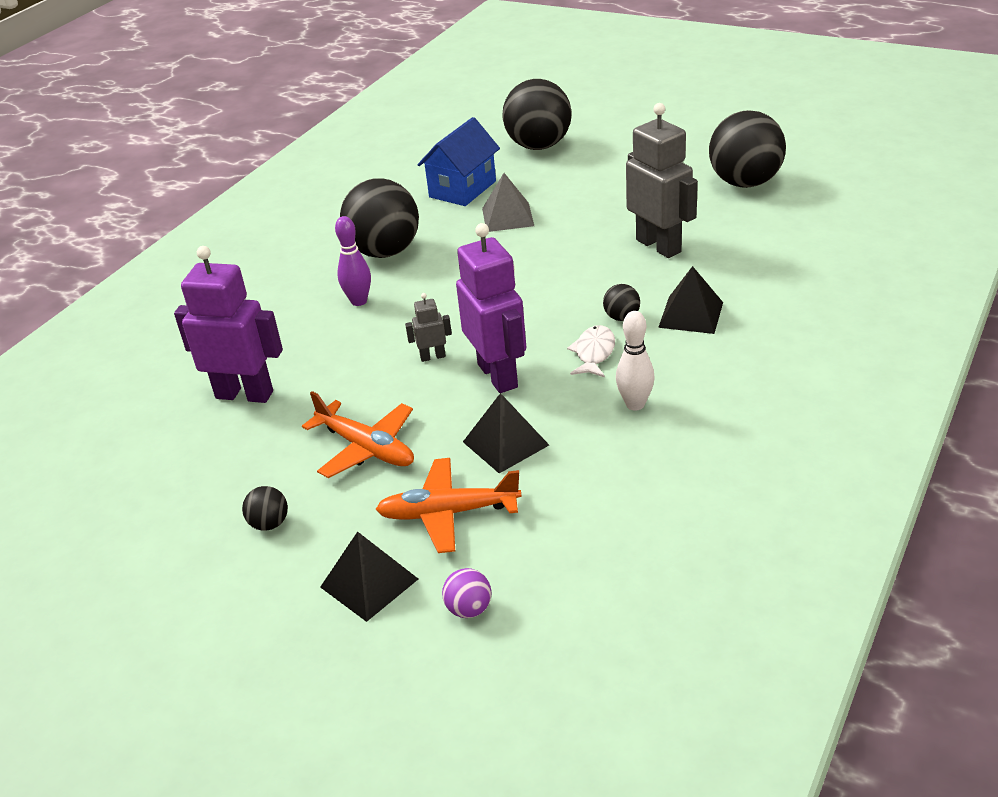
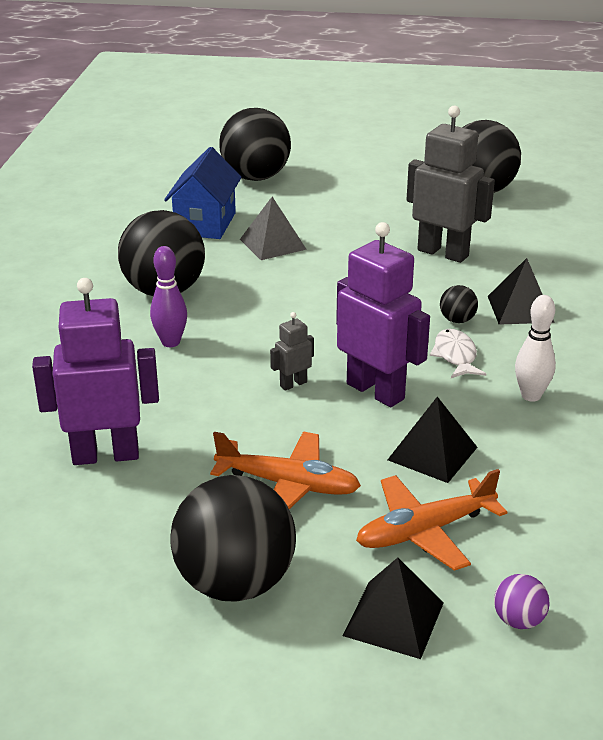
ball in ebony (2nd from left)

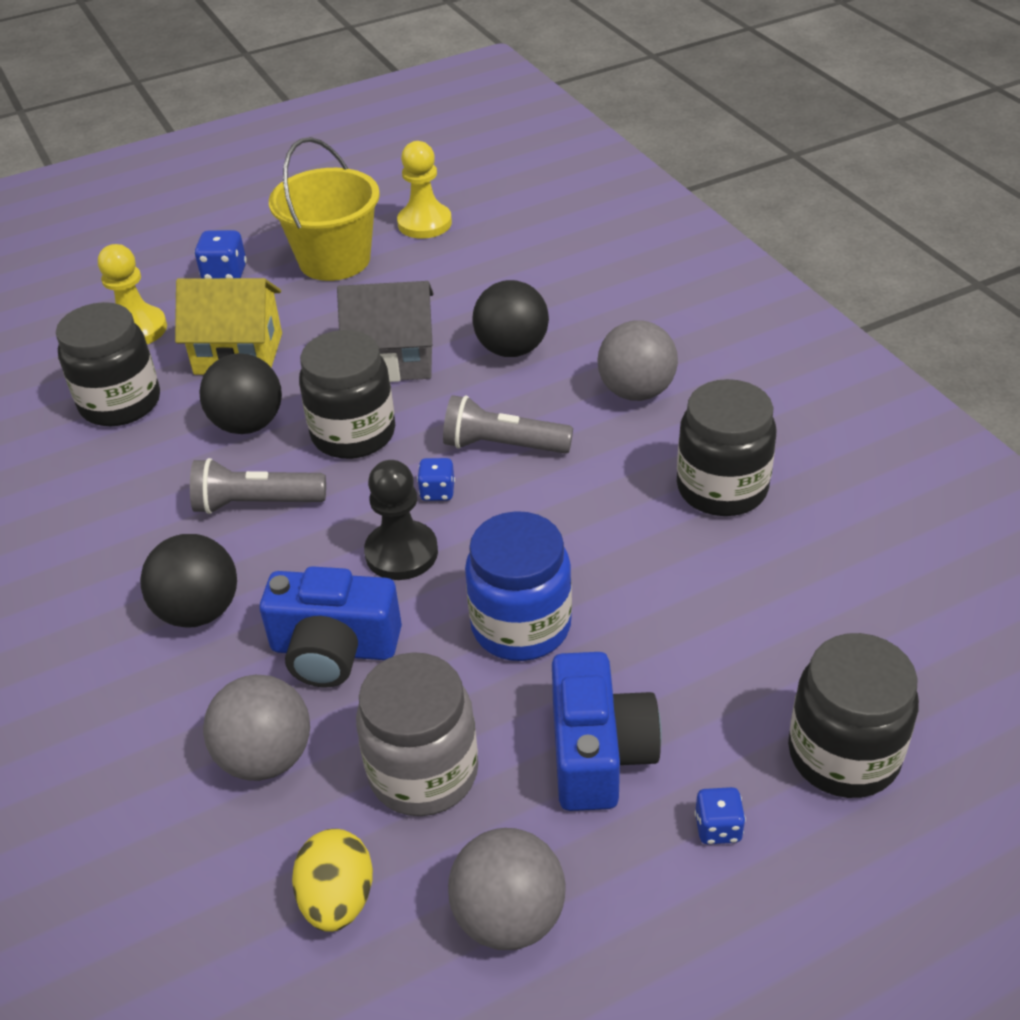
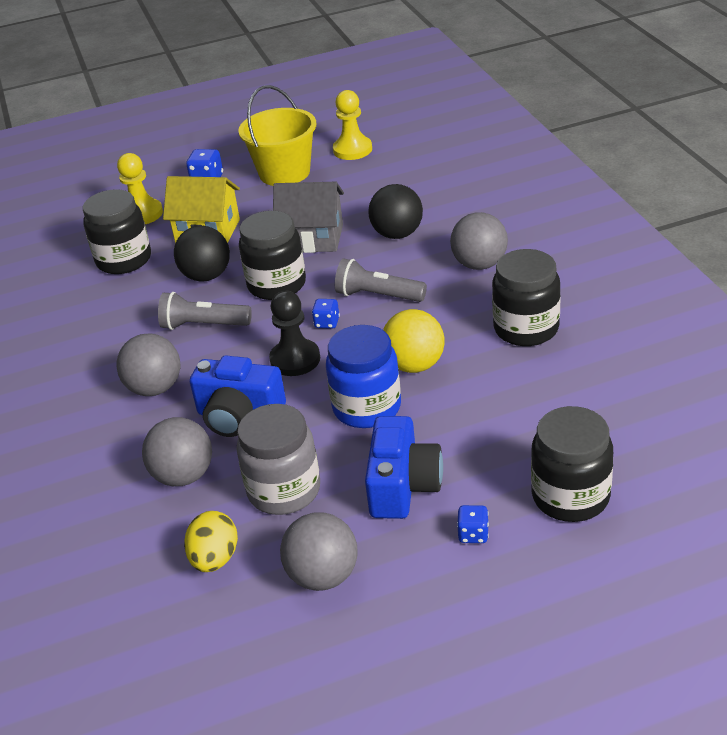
ball in ash-grey (1st from left)
ball in yellow

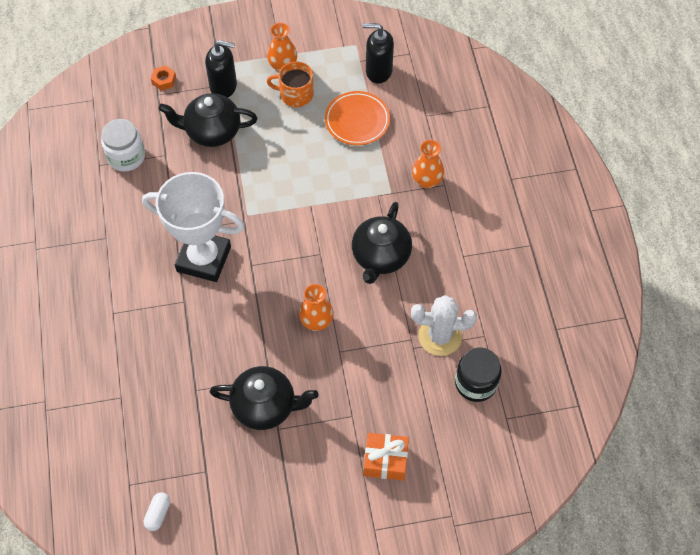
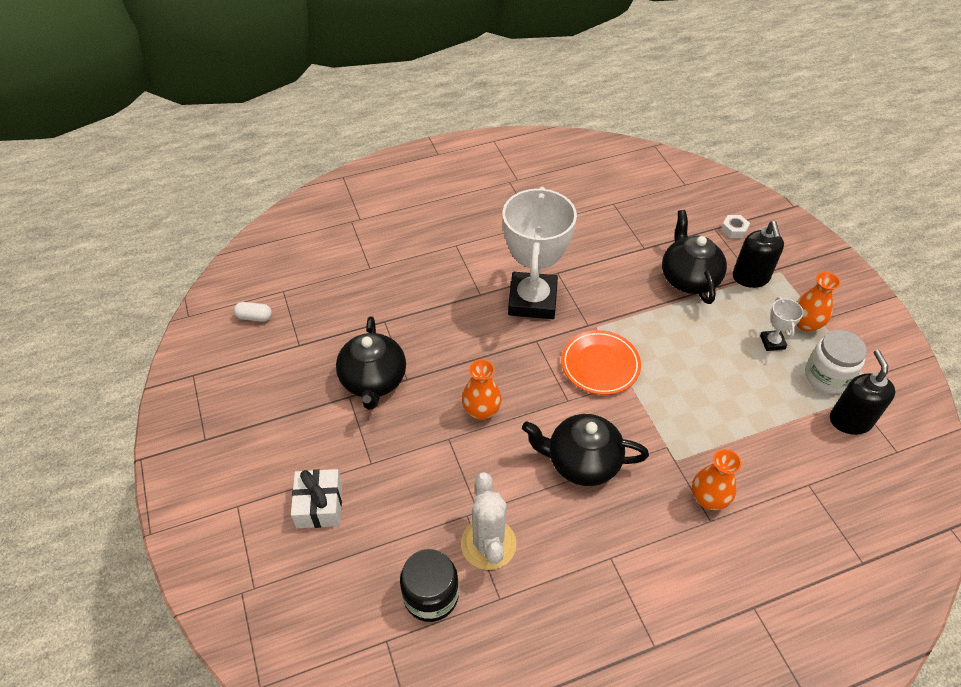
gift in pure white
dinner plate in orange-coloured
nut in pure white
trophy in pure white (2nd from left)
preserve jar in pure white

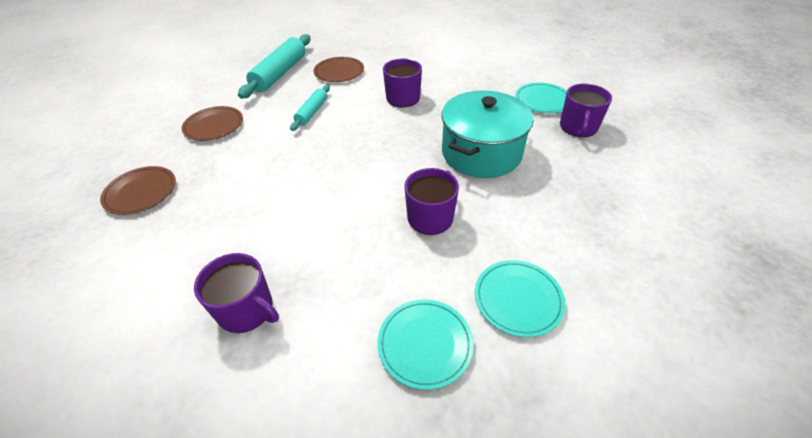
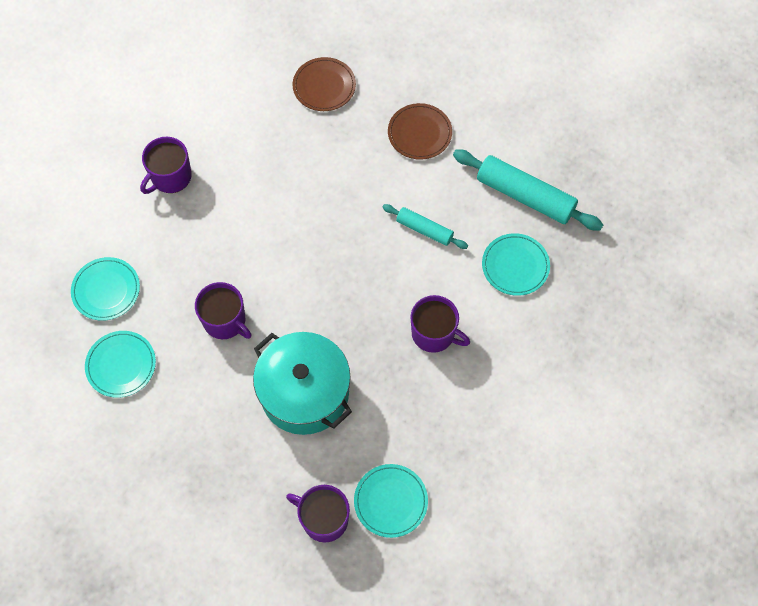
dinner plate in aqua (4th from left)

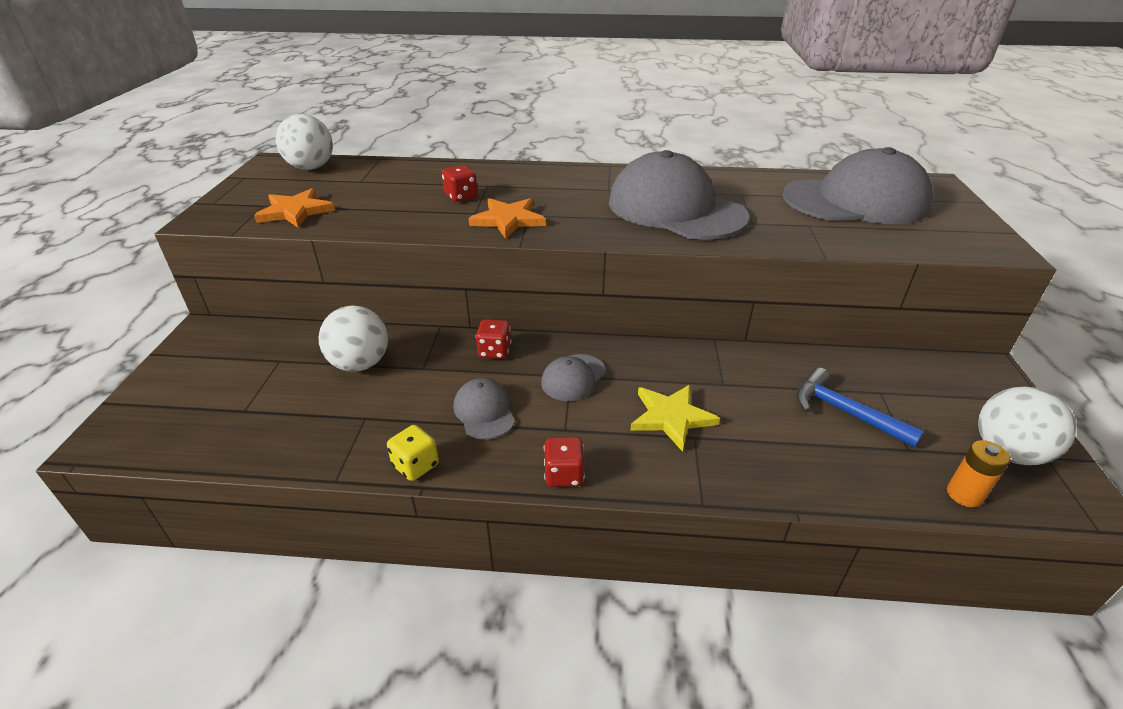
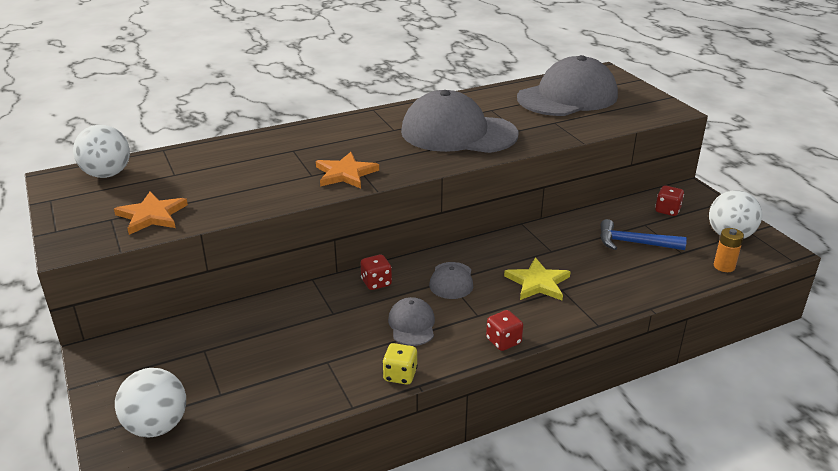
ball in pure white (2nd from left)
baseball cap in ash-grey (1st from left)
die in crimson (3rd from left)

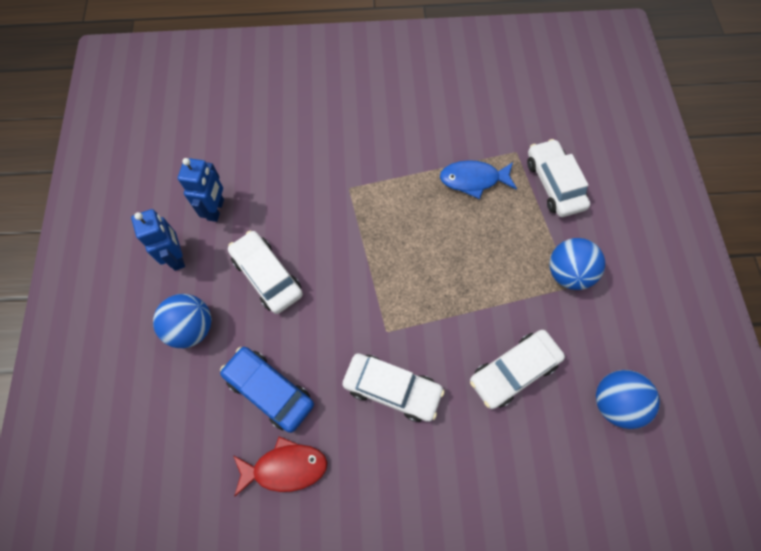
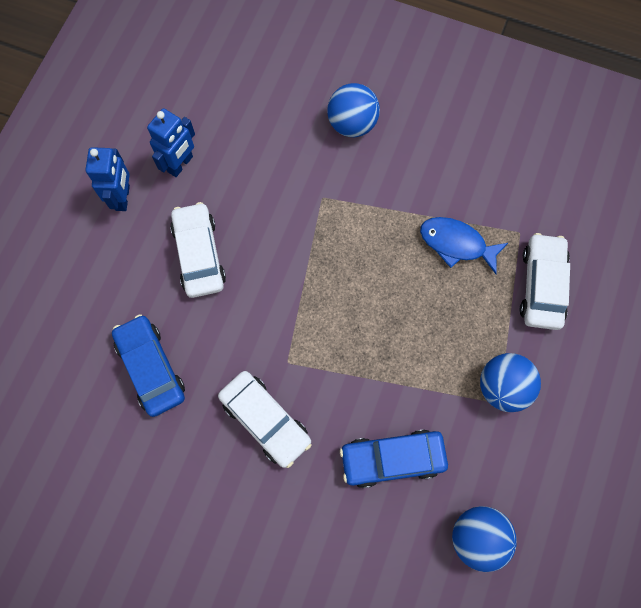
ball in blue (1st from left)
toy car in blue (2nd from left)
fish figure in crimson

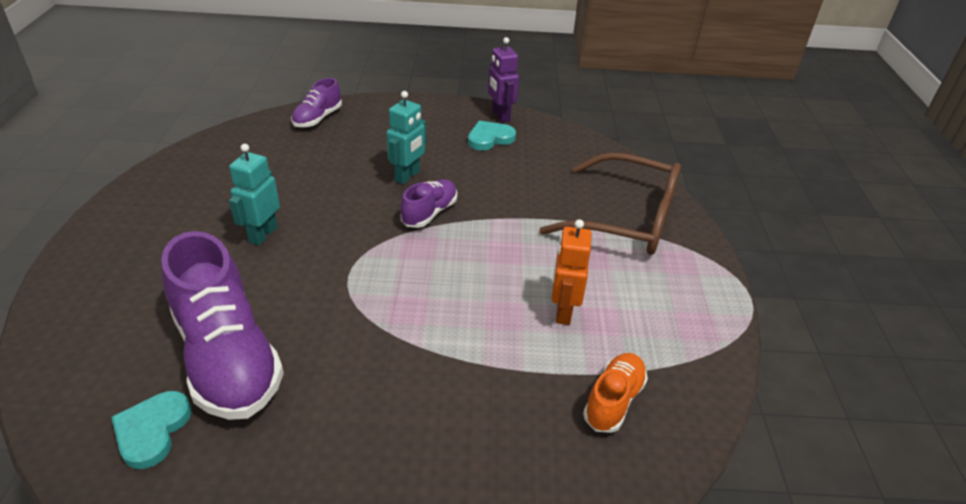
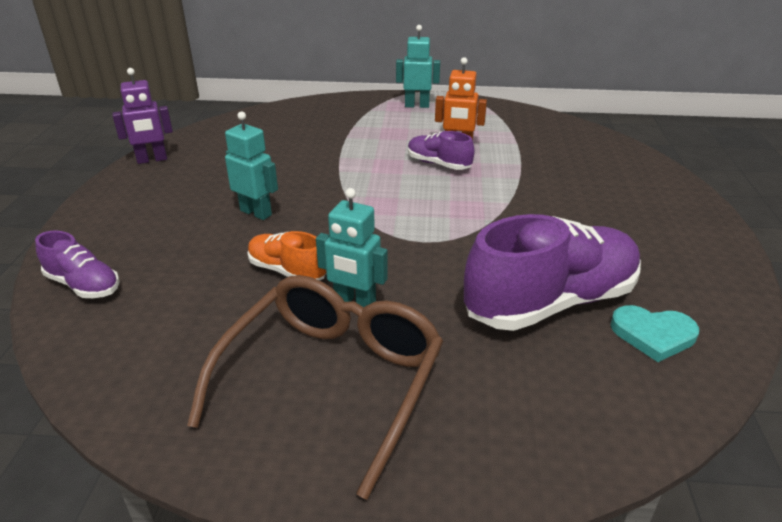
spectacles in dark brown
sneaker in orange-coloured
robot figure in aqua (3rd from left)
sneaker in purple (2nd from left)
heart in aqua (2nd from left in the first image)

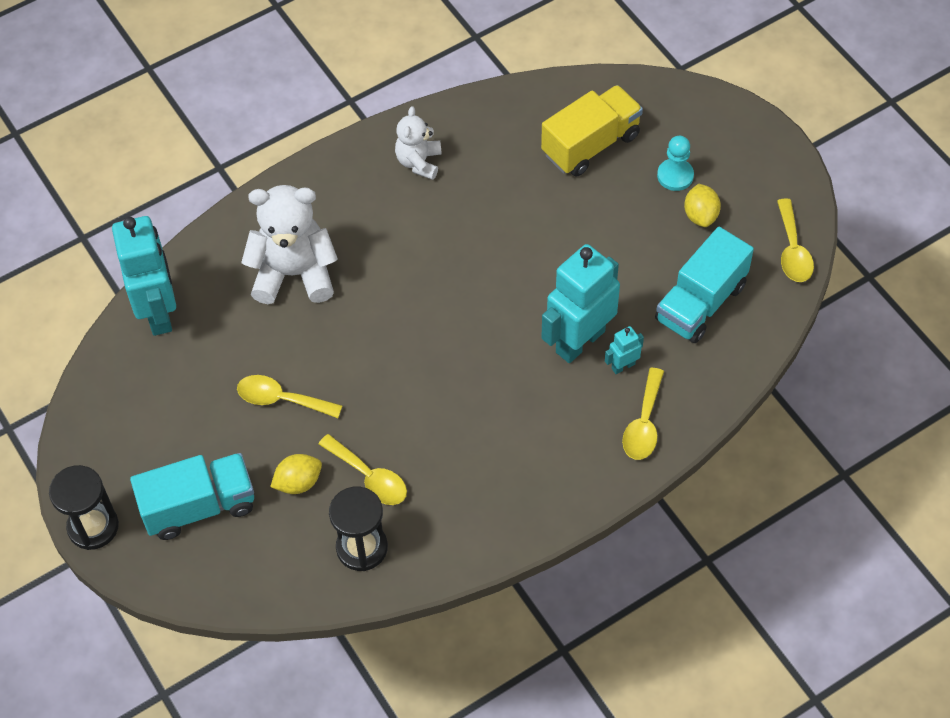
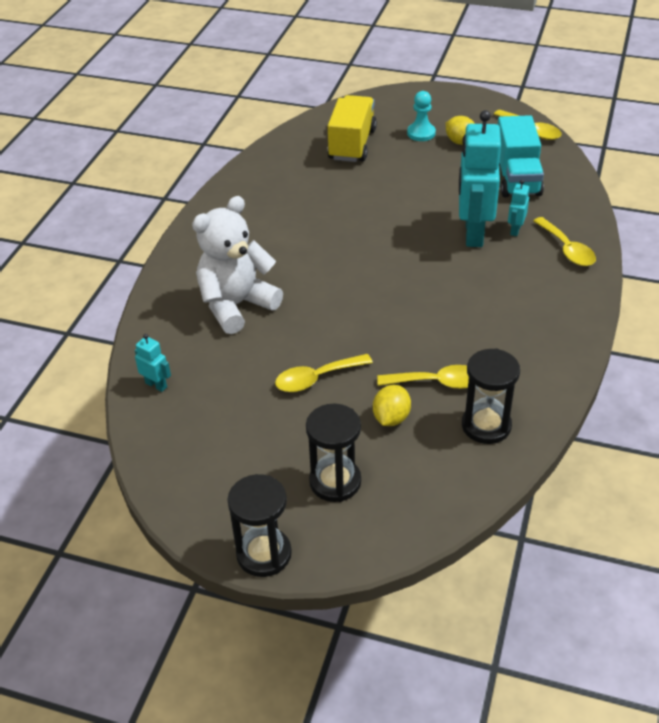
robot figure in aqua (1st from left)
sandglass in ebony (2nd from left)
teddy bear in pure white (2nd from left in the first image)

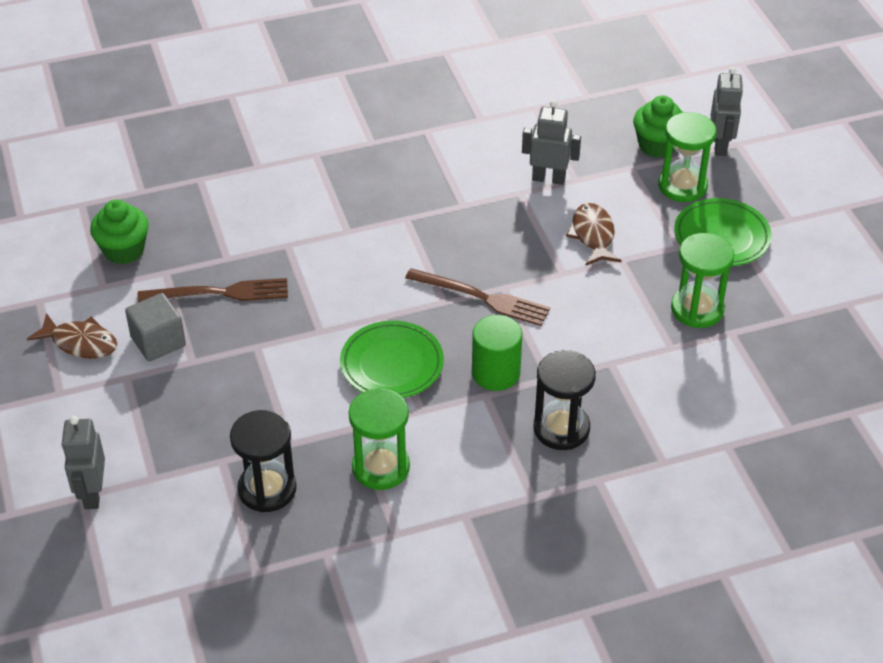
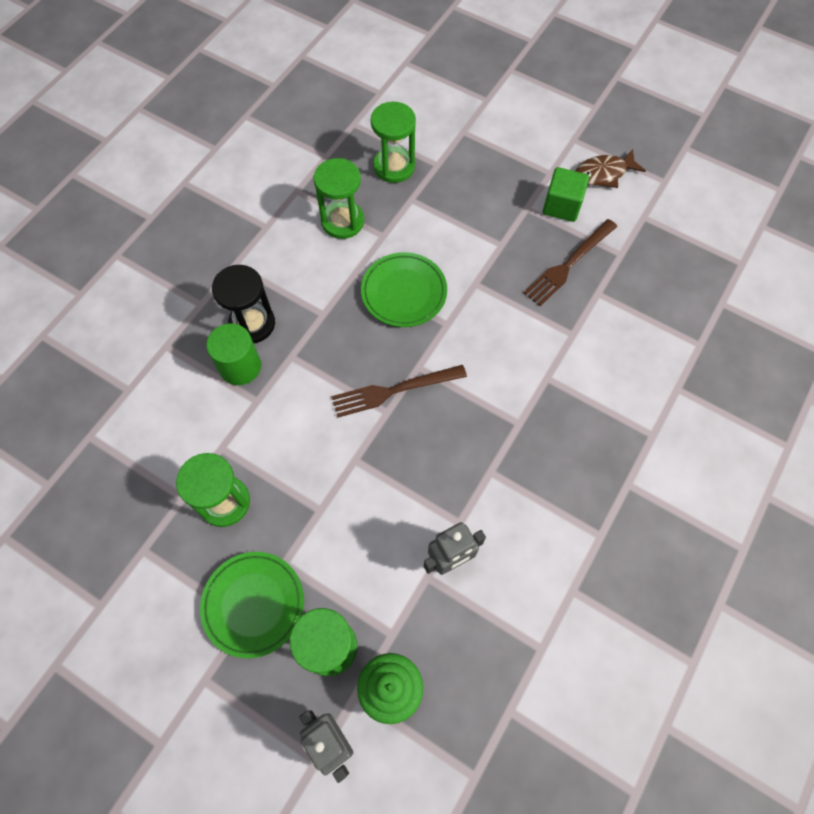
cylinder shape in leaf-green
sandglass in leaf-green (4th from left)
block in leaf-green
robot figure in ash-grey (1st from left in the first image)
muffin in leaf-green (1st from left in the first image)
fish figure in dark brown (2nd from left in the first image)

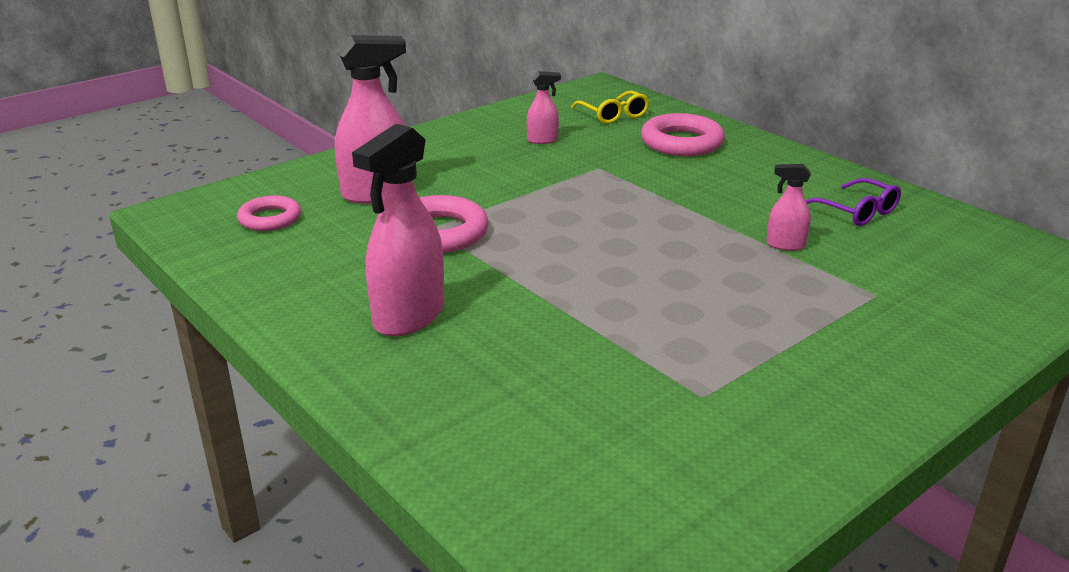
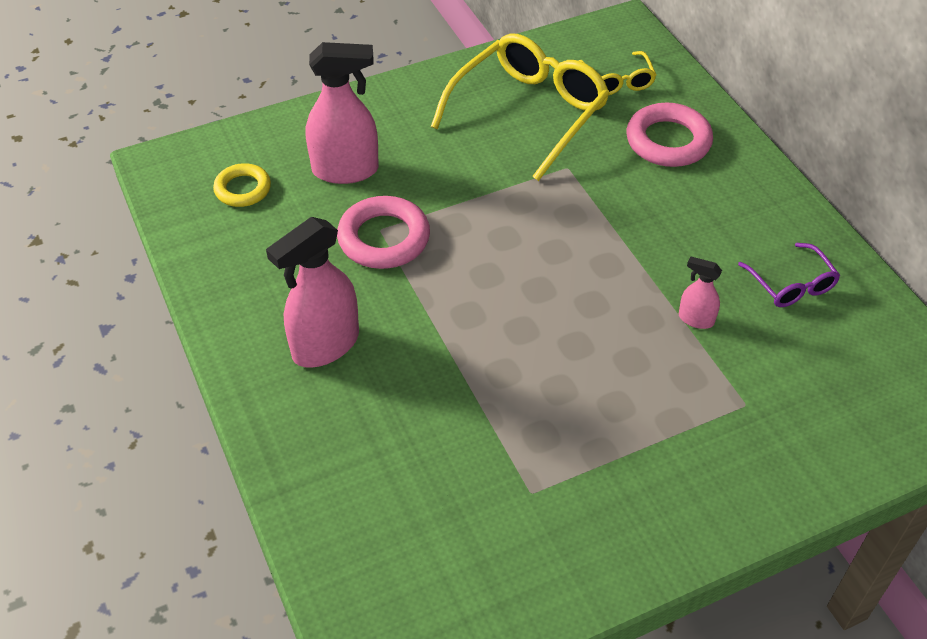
torus in yellow
spectacles in yellow (1st from left)

